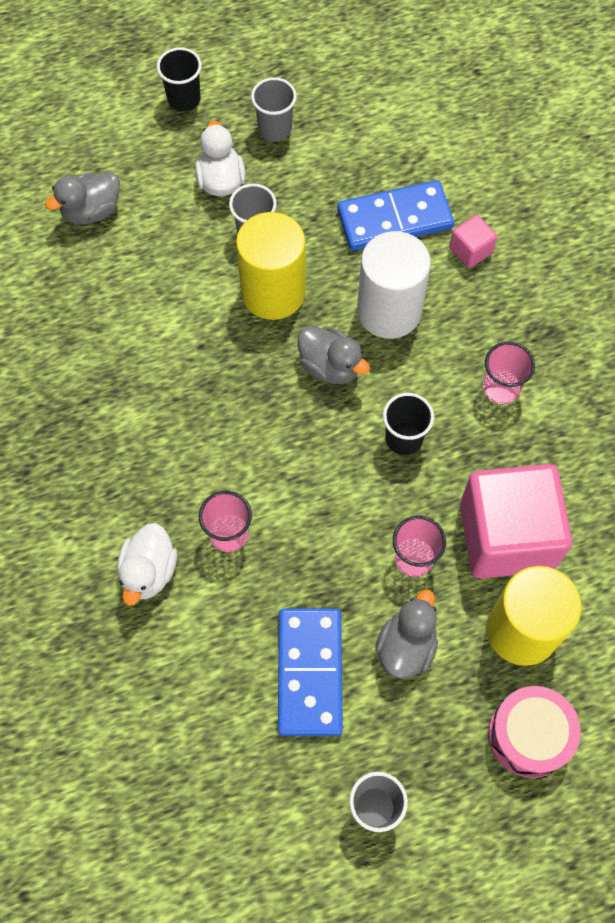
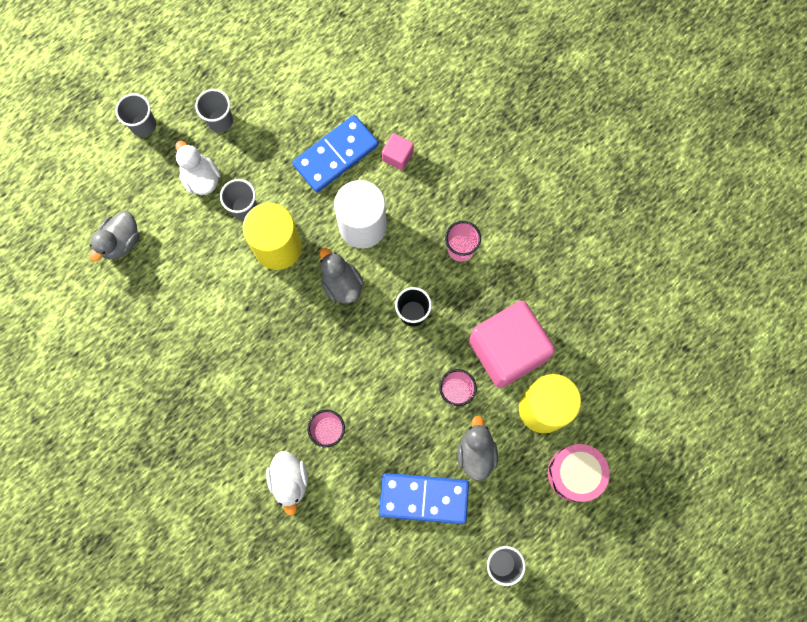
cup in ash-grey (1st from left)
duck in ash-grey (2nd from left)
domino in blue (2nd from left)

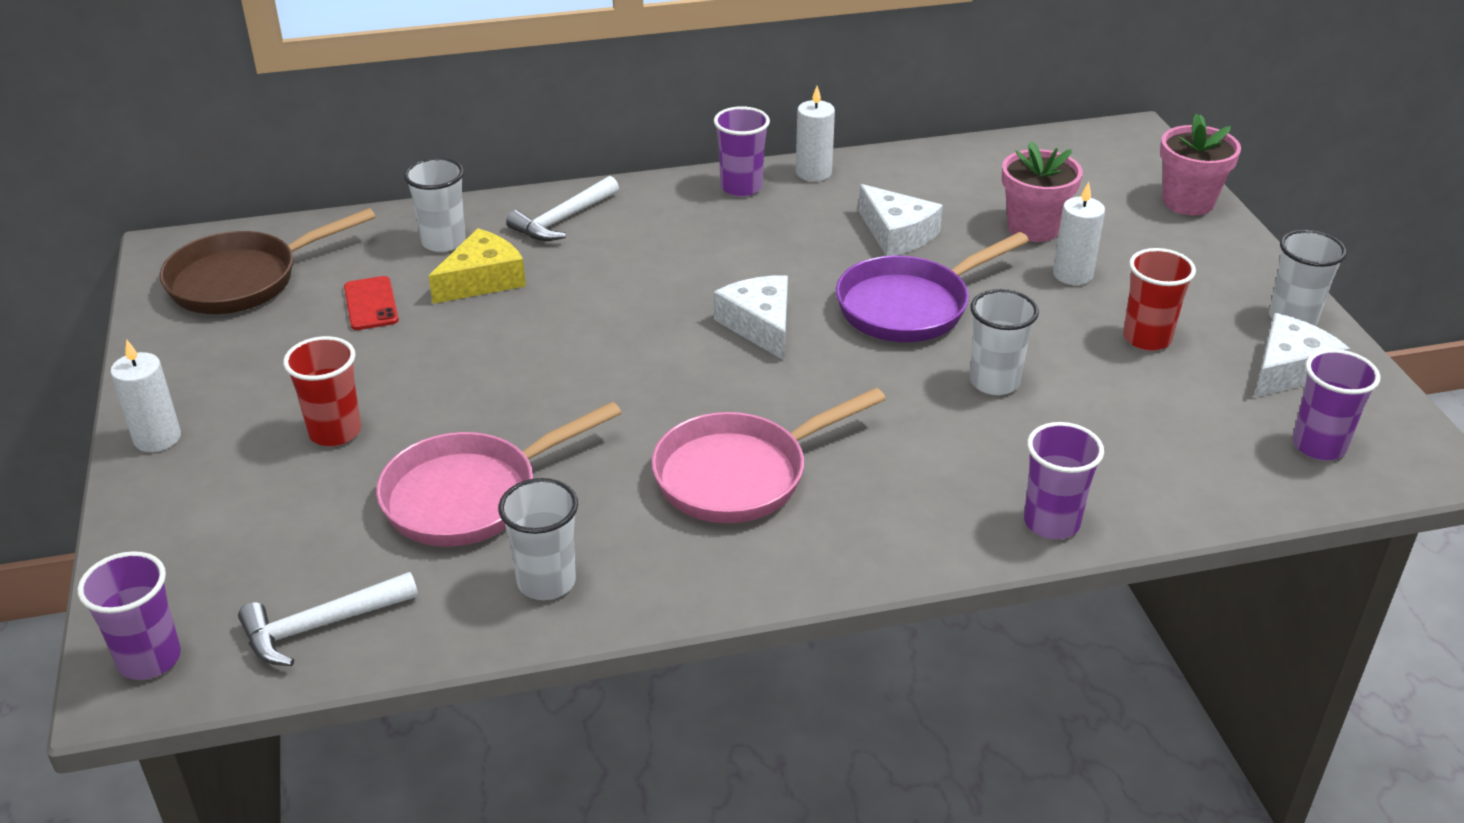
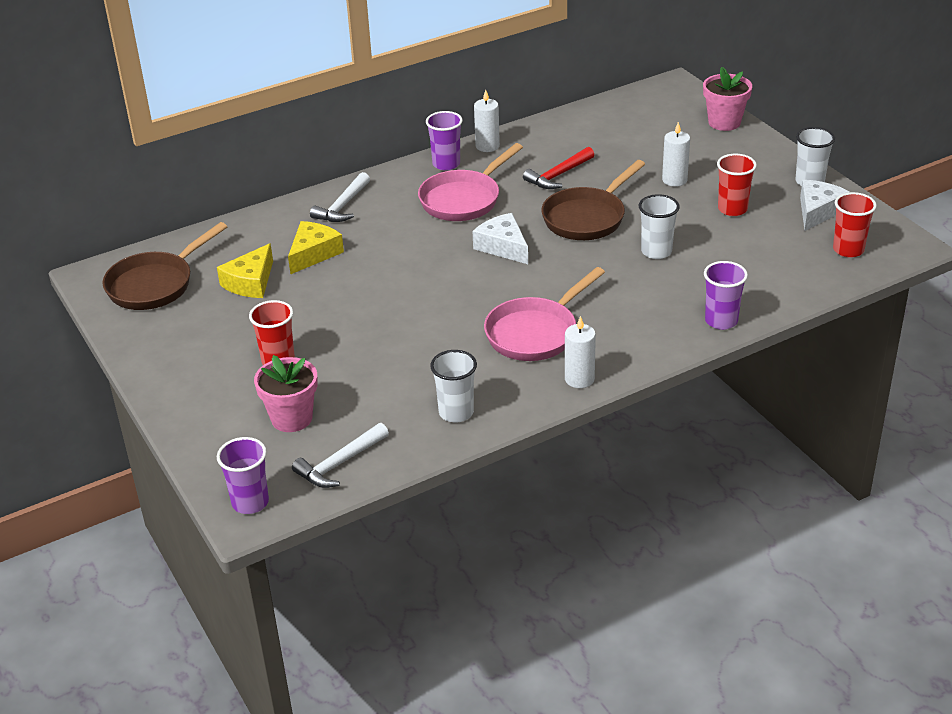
cheese wedge in yellow (1st from left)
flower pot in rose-pink (1st from left)
frying pan in rose-pink (1st from left)
hammer in crimson
frying pan in dark brown (2nd from left)
candle in pure white (2nd from left)
cup in crimson (3rd from left)
cup in pure white (1st from left in the first image)

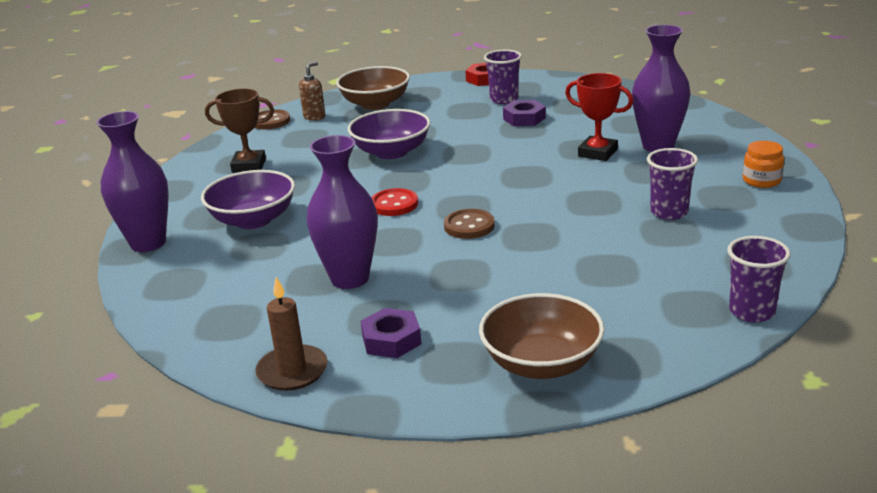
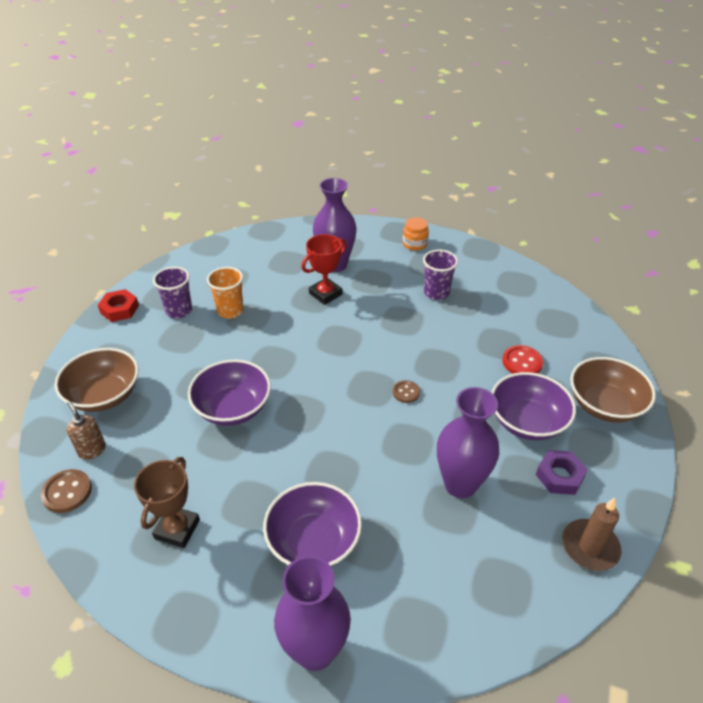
cup in orange-coloured
shirt button in dark brown (2nd from left)
deep dish in purple (3rd from left)
shirt button in crimson
cup in purple (3rd from left in the first image)

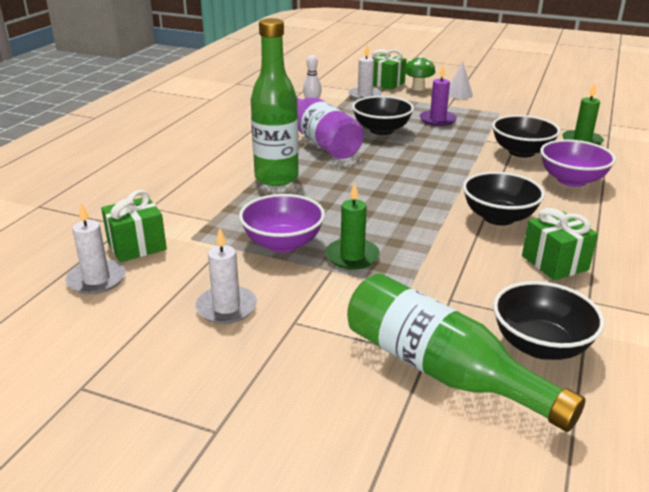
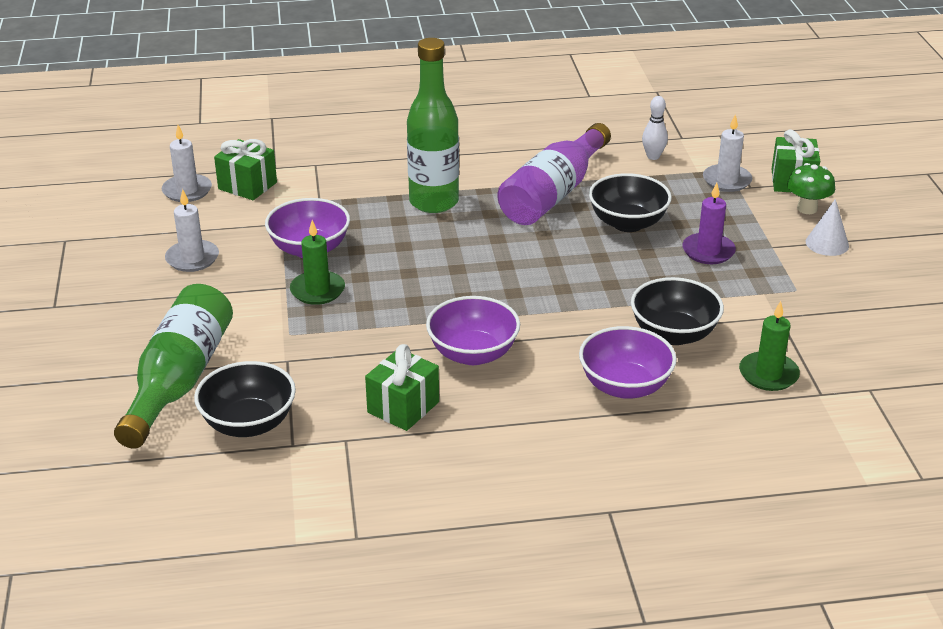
deep dish in purple (2nd from left)

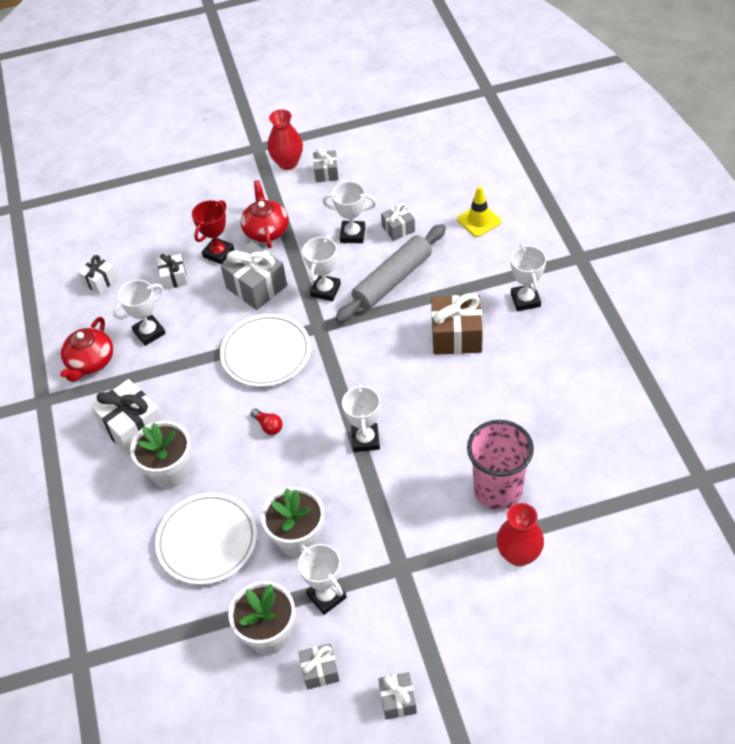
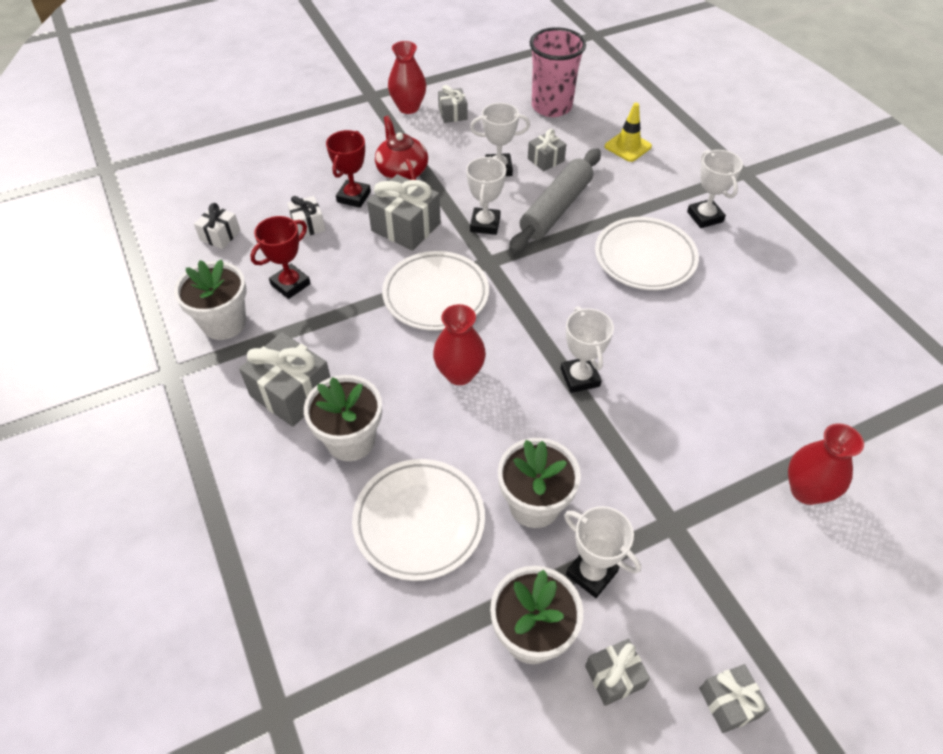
flower pot in pure white (1st from left)
gift in ash-grey (1st from left)
trophy in crimson (1st from left)
flower vase in crimson (2nd from left)
cup in rose-pink
dinner plate in pure white (3rd from left)

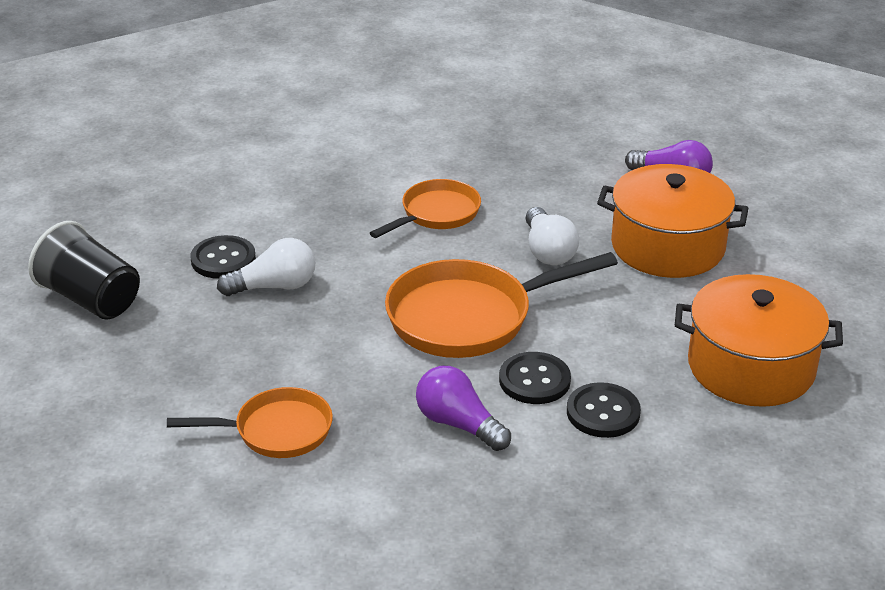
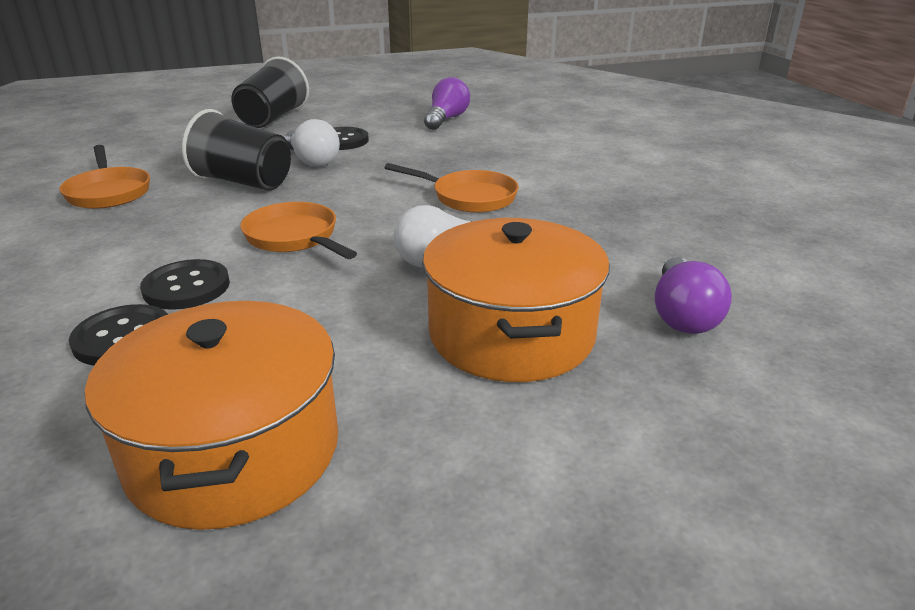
cup in ebony (1st from left)
frying pan in orange-coloured (2nd from left)
bulb in purple (1st from left)

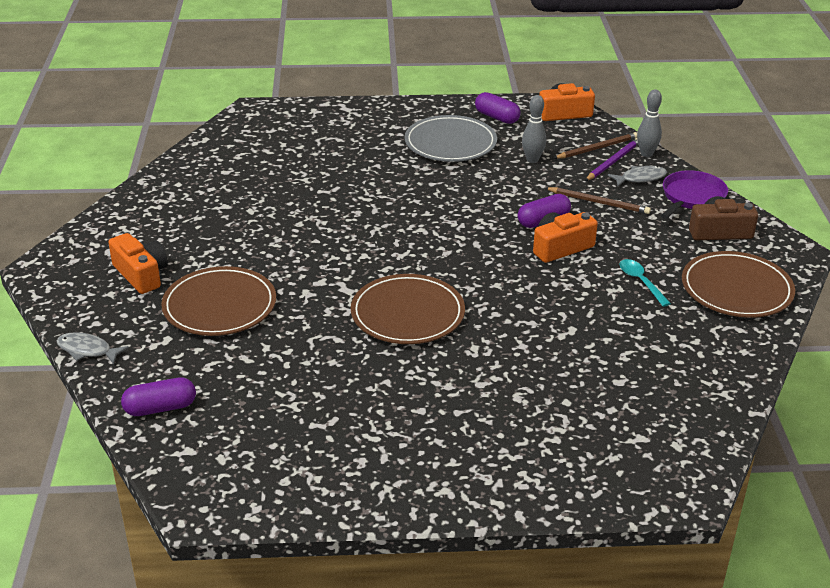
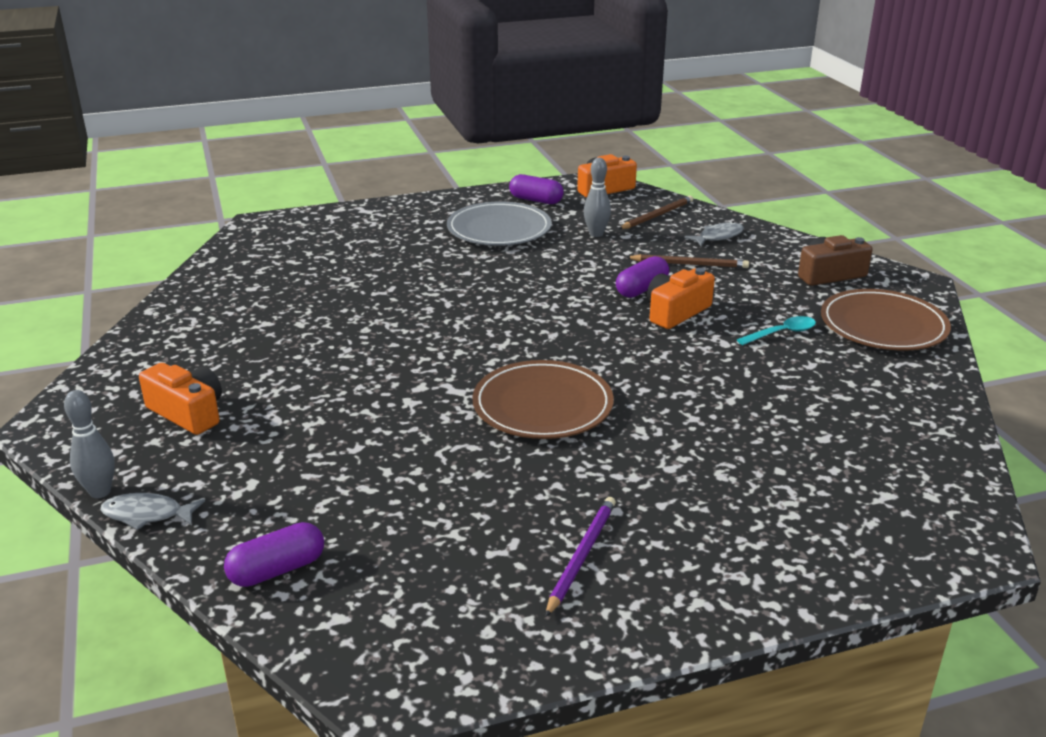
tenpin in ash-grey (1st from left)
wooden pencil in purple
teaspoon in aqua
dinner plate in dark brown (1st from left in the first image)
frying pan in purple

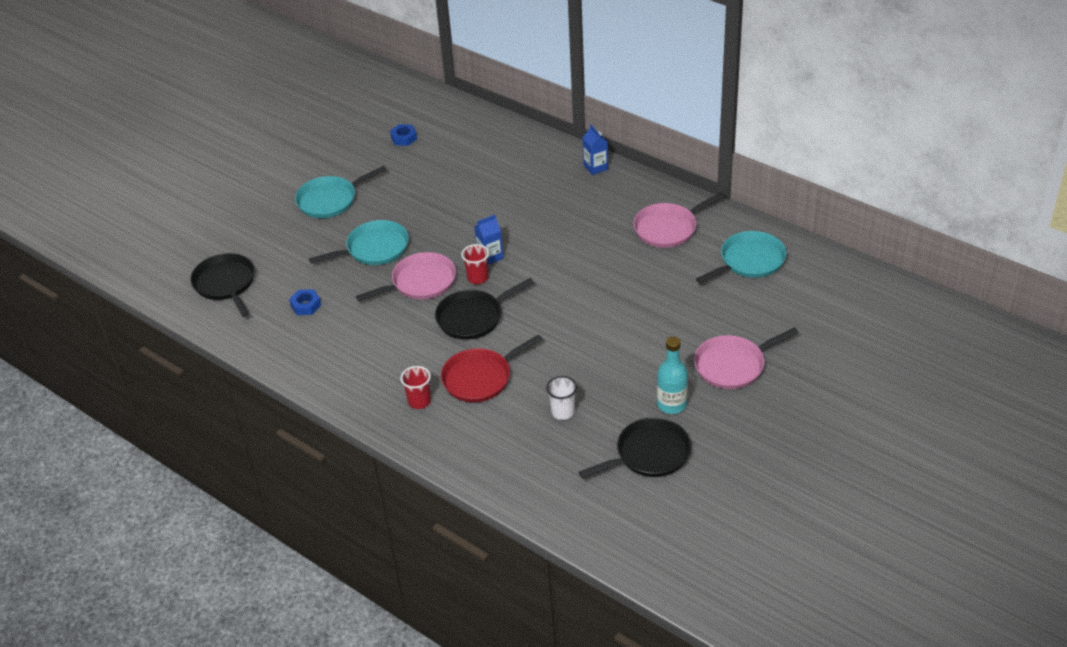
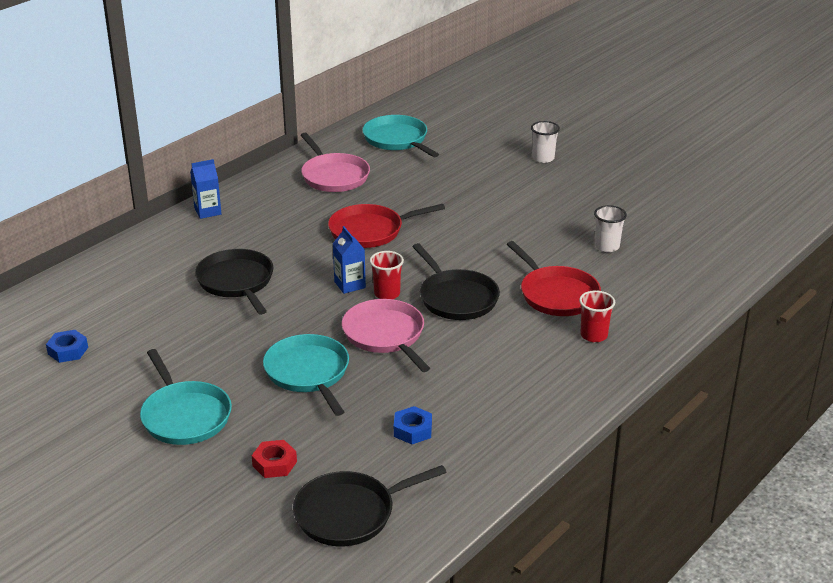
frying pan in ebony (1st from left)
nut in crimson
frying pan in crimson (1st from left)
cup in pure white (1st from left)
flask in aqua

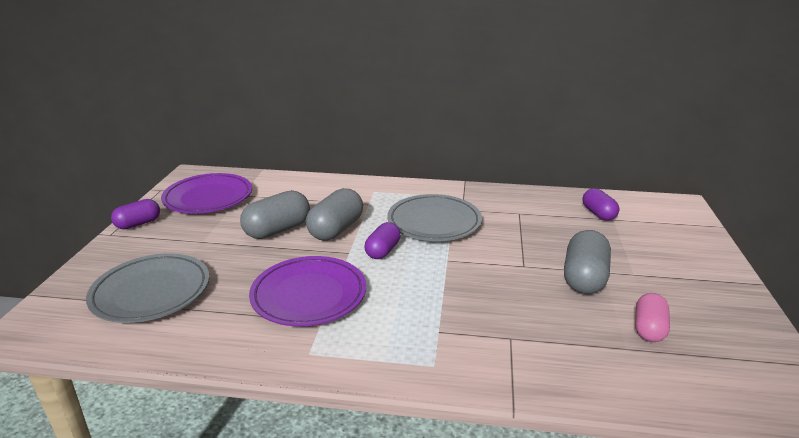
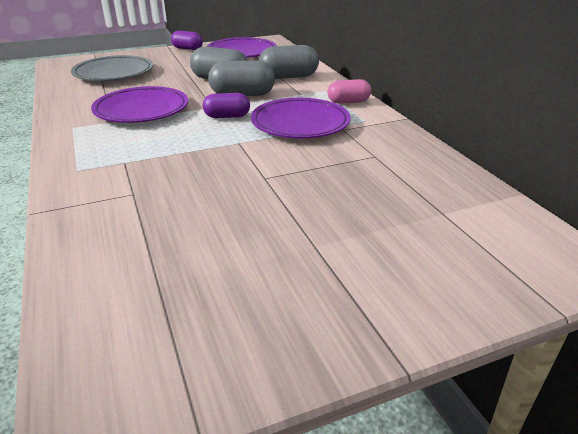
dinner plate in purple (3rd from left)
capsule in ash-grey (3rd from left)
capsule in rose-pink
capsule in purple (3rd from left in the first image)

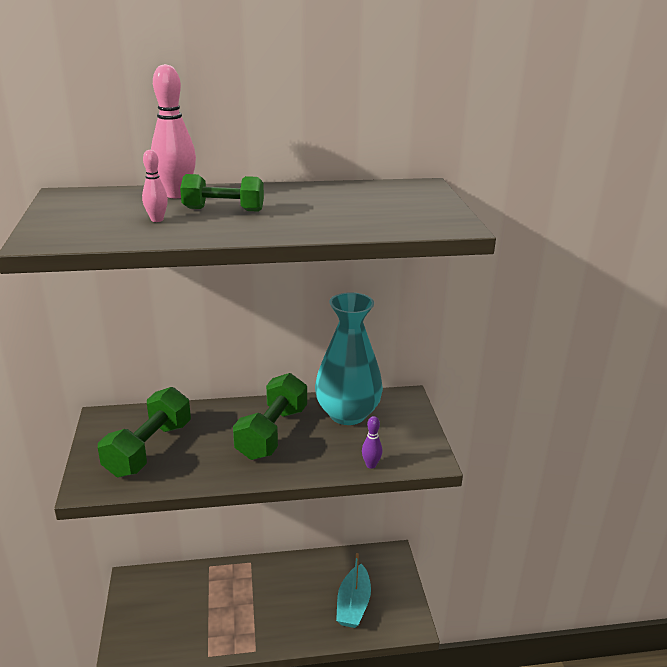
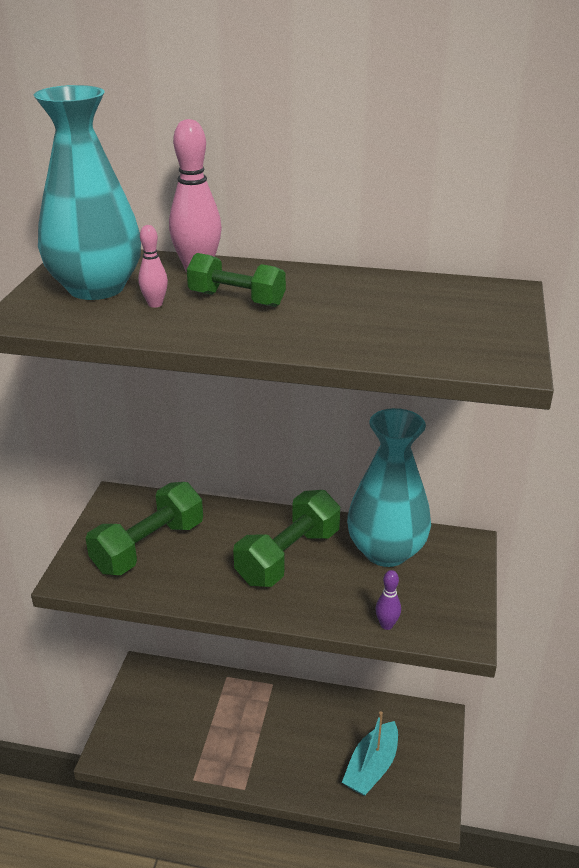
flower vase in aqua (1st from left)

